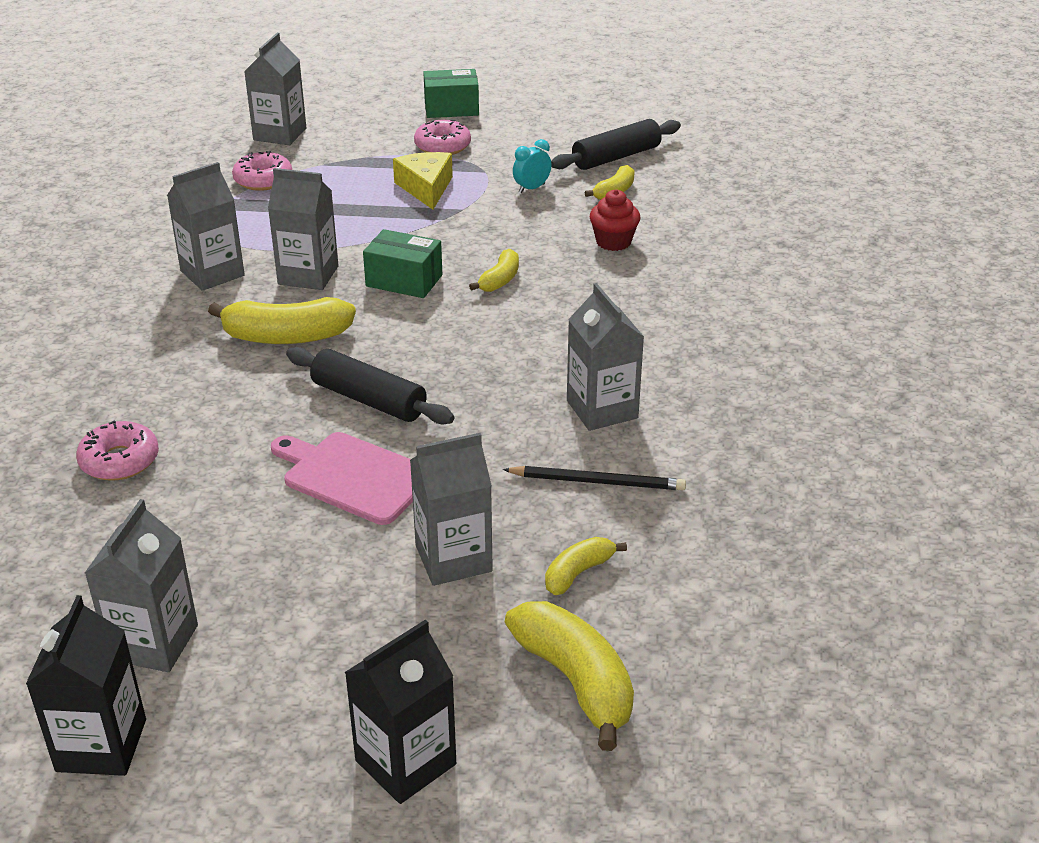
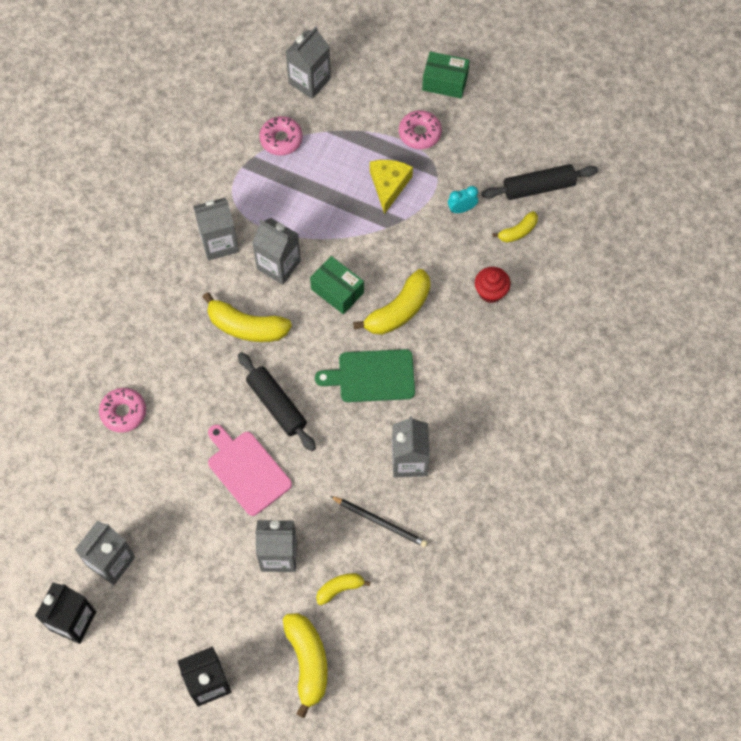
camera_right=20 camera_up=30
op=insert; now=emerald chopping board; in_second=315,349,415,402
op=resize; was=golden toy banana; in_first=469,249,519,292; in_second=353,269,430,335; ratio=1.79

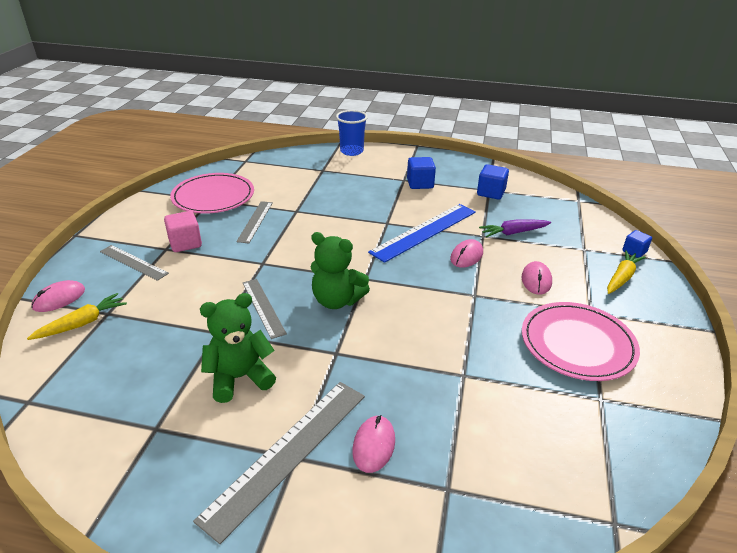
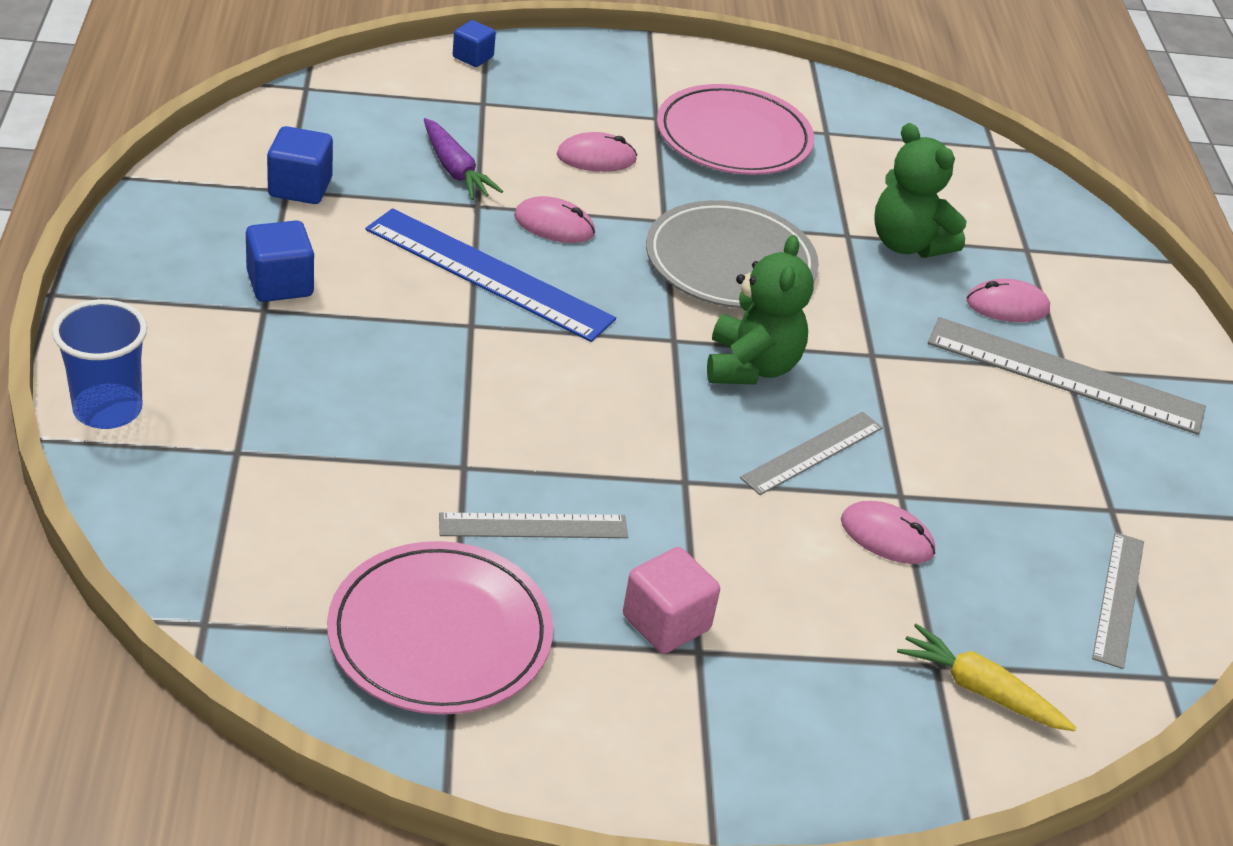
camera_right=-110 camera_up=5
op=delete; was=golden carrot; in_first=607,250,646,294
op=insert; now=ash-grey dinner plate; in_second=646,200,819,308
op=move; was=pink PC mouse; in_first=31,280,85,312; in_second=841,501,935,564
op=move; was=ash-grey measuring stick; in_first=100,245,169,281; in_second=1092,532,1144,669
op=move; was=emerald teddy bear; in_first=200,293,276,403; in_second=874,123,967,258

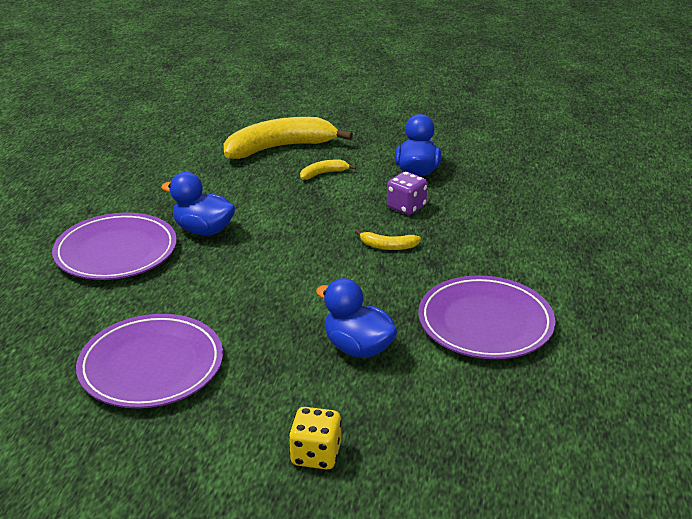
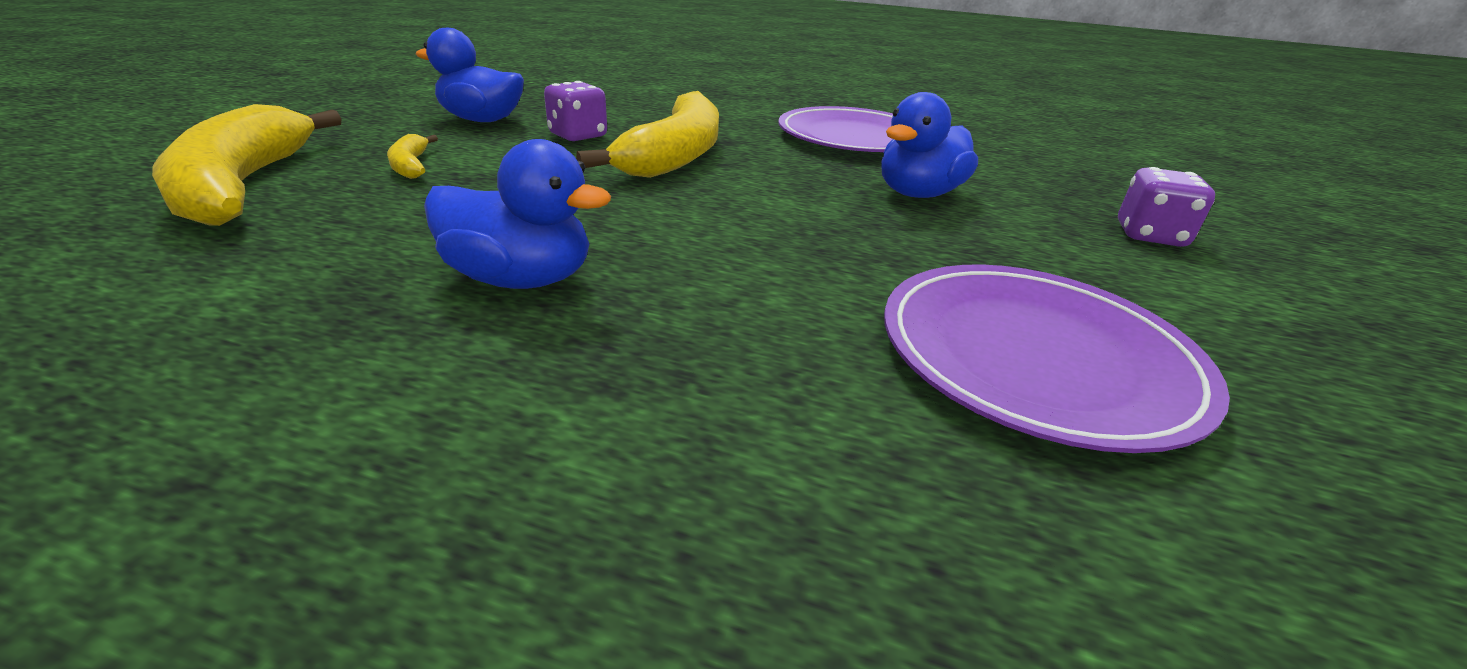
camera_right=-85 camera_up=0
op=delete; was=violet dinner plate; in_first=52,213,177,280
op=recolor; was=golden game die; now=violet game die; in_first=289,407,342,469; in_second=1118,167,1215,247
op=rotate; was=royal blue duck; in_first=161,172,236,236; in_second=424,139,611,289; clockwise=-105
op=resize; was=golden toy banana; in_first=355,229,421,250; in_second=576,91,719,178; ratio=2.33

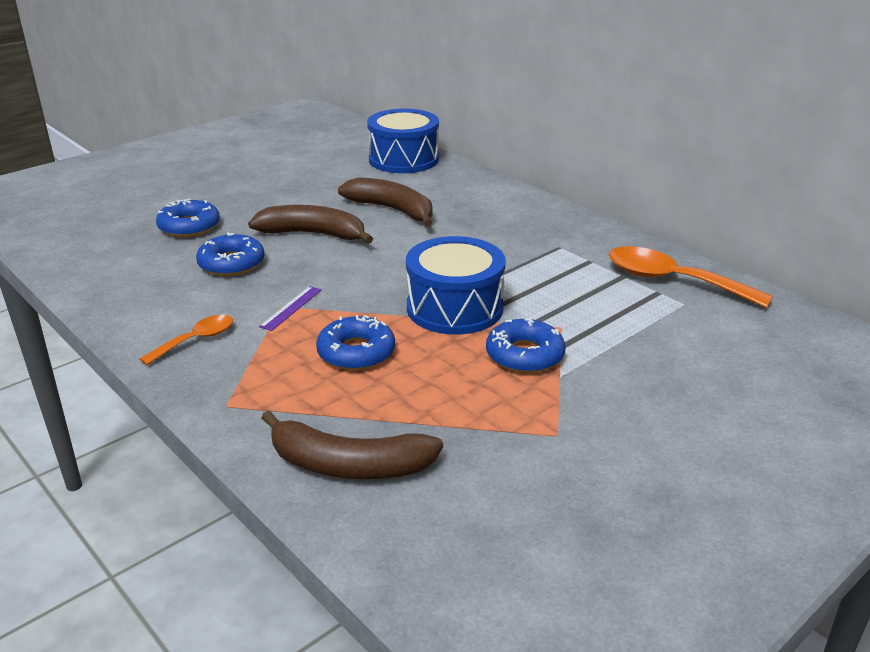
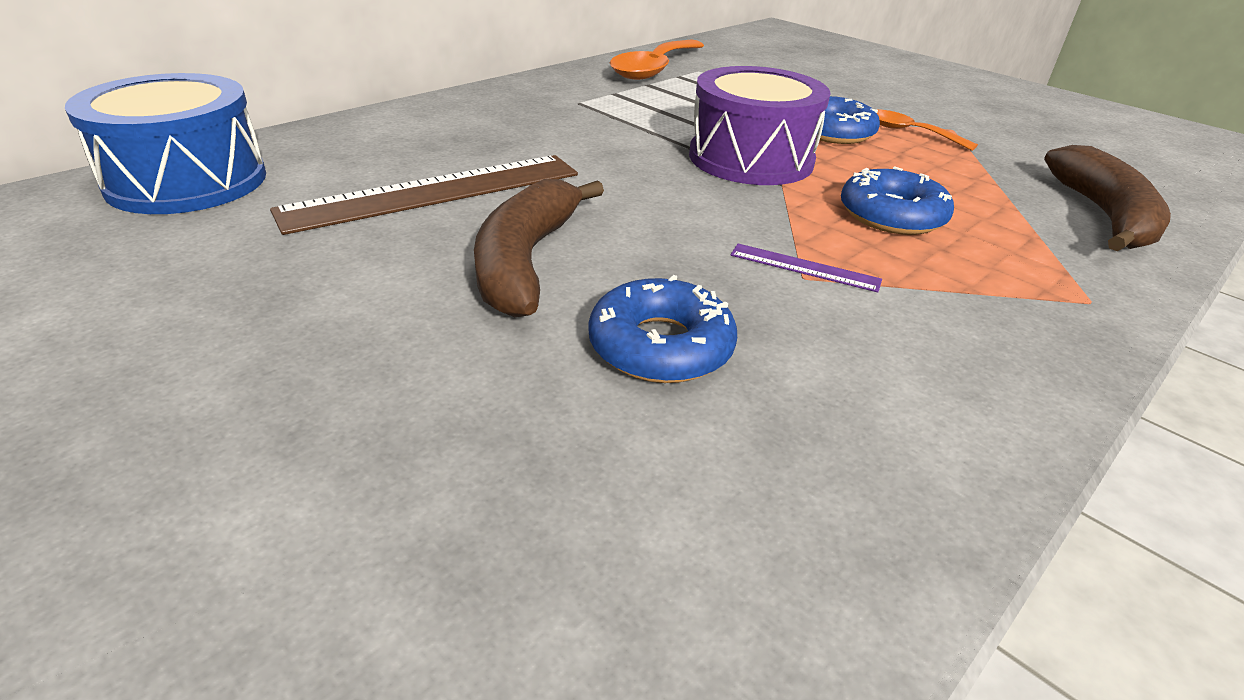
camera_right=-95 camera_up=5
op=delete; was=royal blue donut; in_first=156,199,220,237
op=move; was=orange-coloured spoon; in_first=140,315,233,365; in_second=876,109,978,151
op=replace; was=russet toy banana; now=russet measuring stick; in_first=338,177,433,227; in_second=270,155,578,235
op=recolor; was=royal blue snare drum; now=violet snare drum; in_first=406,236,506,335; in_second=689,66,831,185

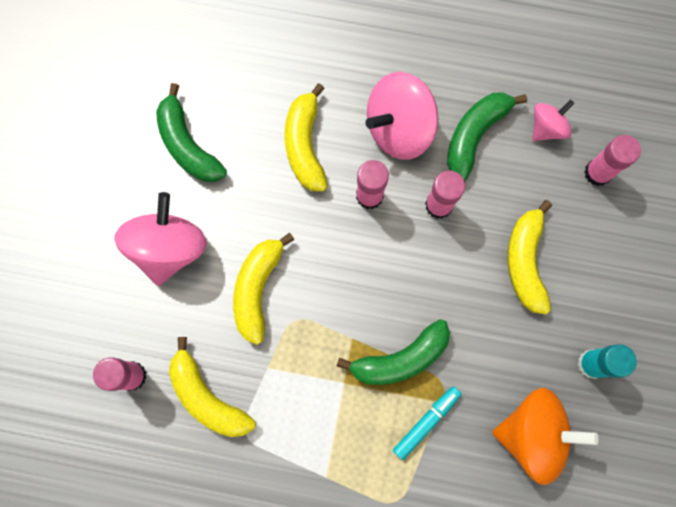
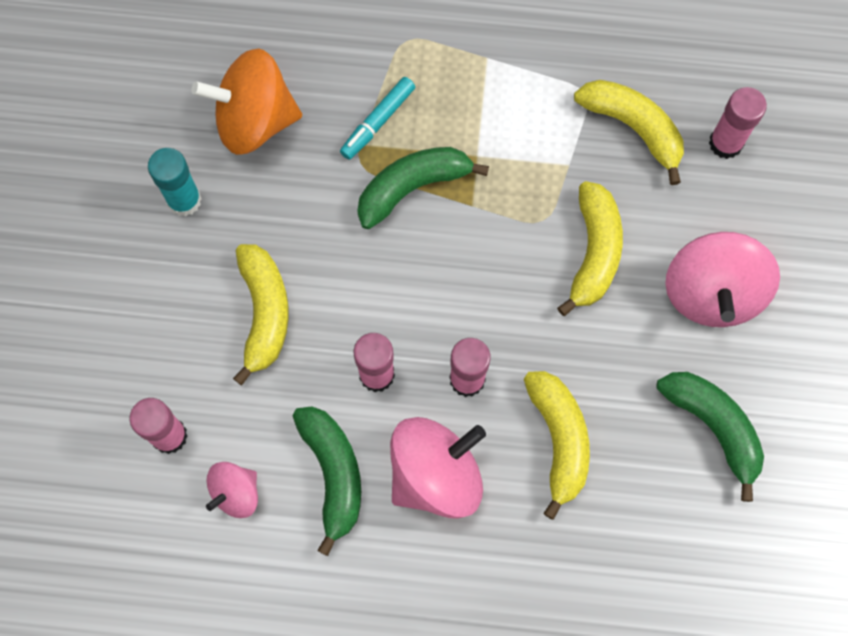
camera_right=175 camera_up=-5
op=rotate; was=emerald toy banana; in_first=447,92,527,181; in_second=293,406,361,556; clockwise=-45

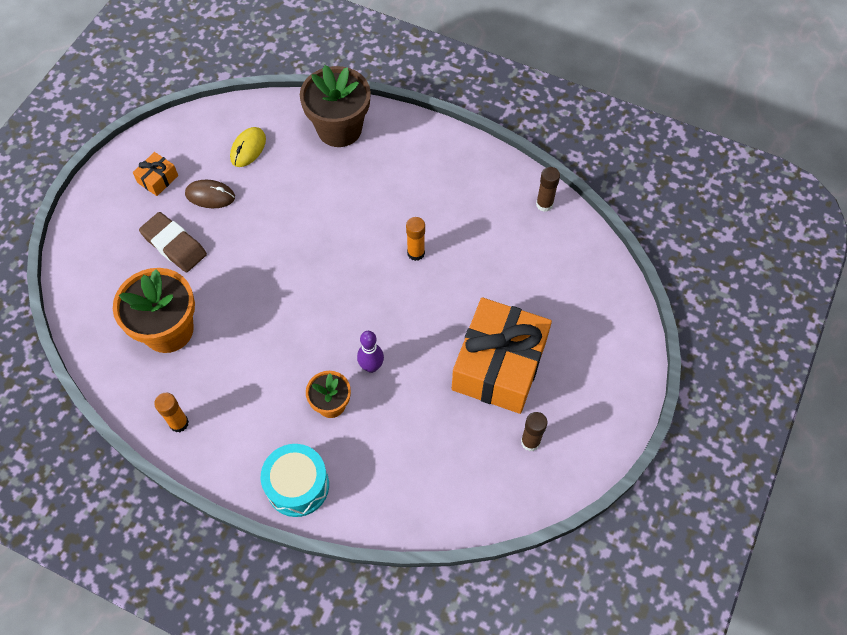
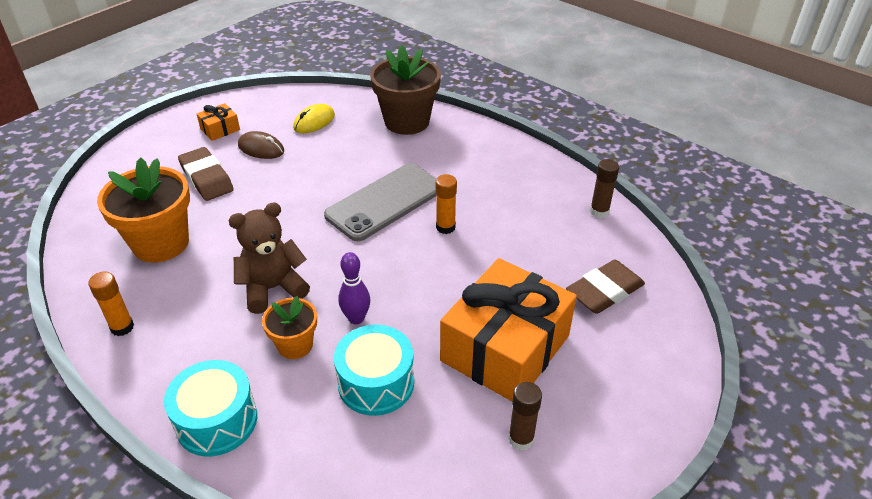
camera_right=15 camera_up=-20
op=insert; now=russet teddy bear; in_second=228,202,310,314
op=insert; now=ash-grey smartphone; in_second=324,163,437,241
op=insert; now=aqua snare drum; in_second=334,325,414,416
op=insert; now=russet eraser; in_second=566,260,645,314

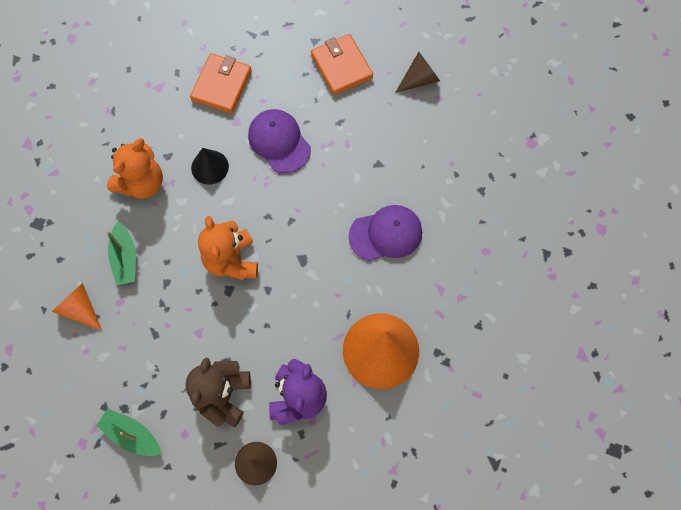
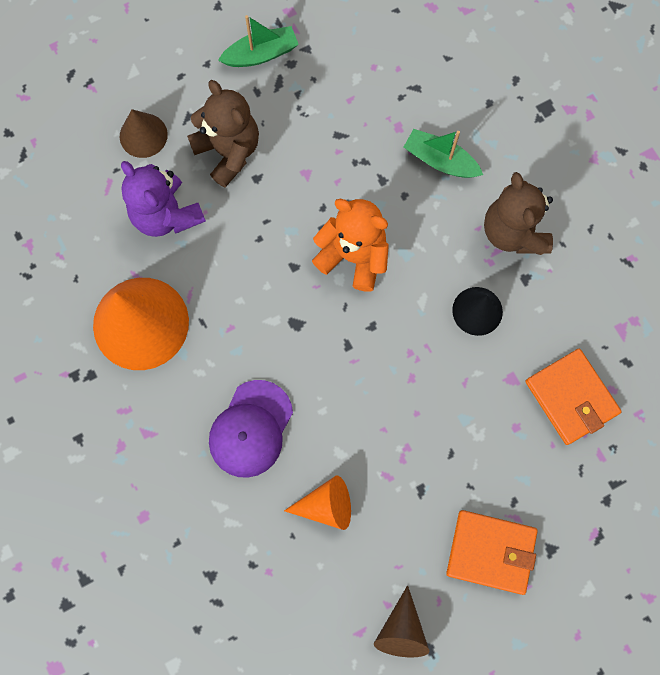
camera_right=130 camera_up=5
op=delete; was=violet baseball cap; in_first=248,109,311,173
op=move; was=orange-coloured cone shape; in_first=52,283,102,331; in_second=284,476,351,530
op=recolor; was=orange-coloured teddy bear; now=russet teddy bear; in_first=107,138,163,198; in_second=484,172,553,255

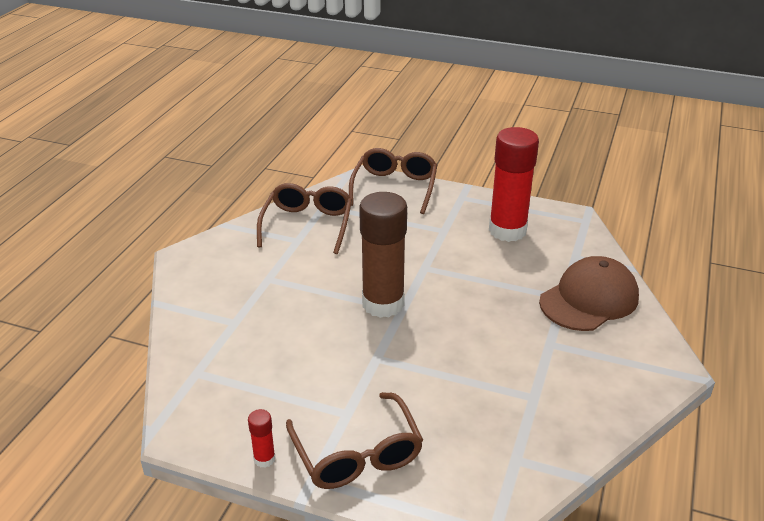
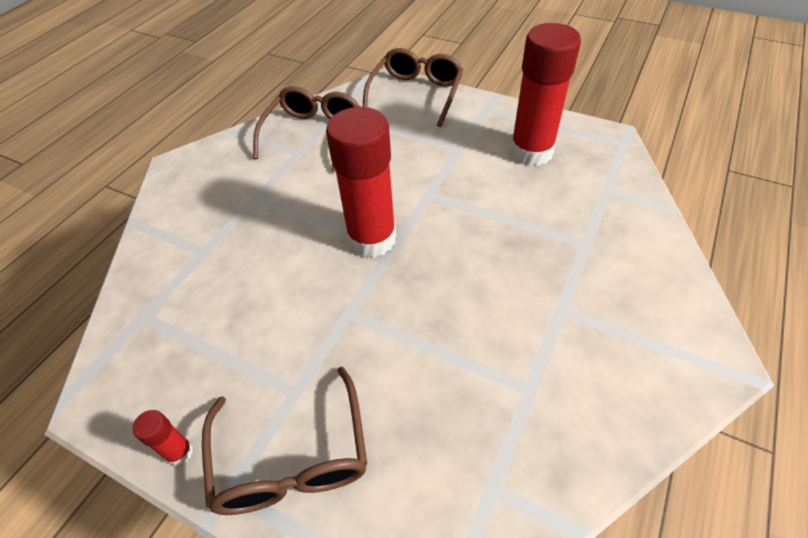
camera_right=10 camera_up=15
op=delete; was=russet baseball cap; in_first=539,256,639,331
op=recolor; was=russet glue stick; now=scarlet glue stick; in_first=359,192,407,318; in_second=326,107,396,258

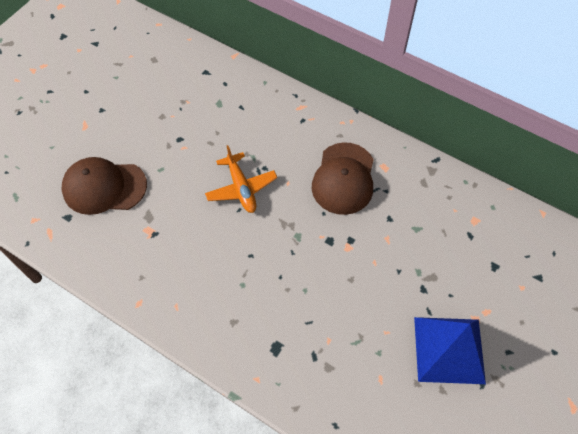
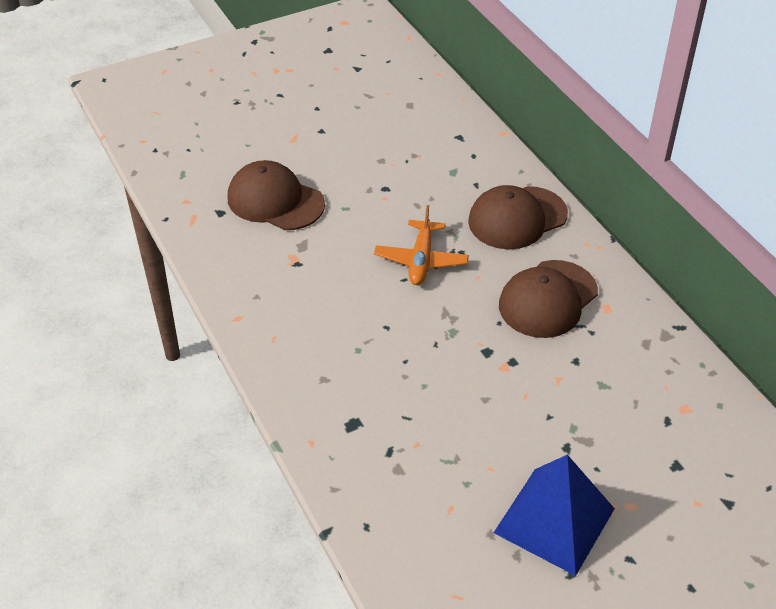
camera_right=30 camera_up=-15
op=insert; now=russet baseball cap; in_second=468,185,568,249

